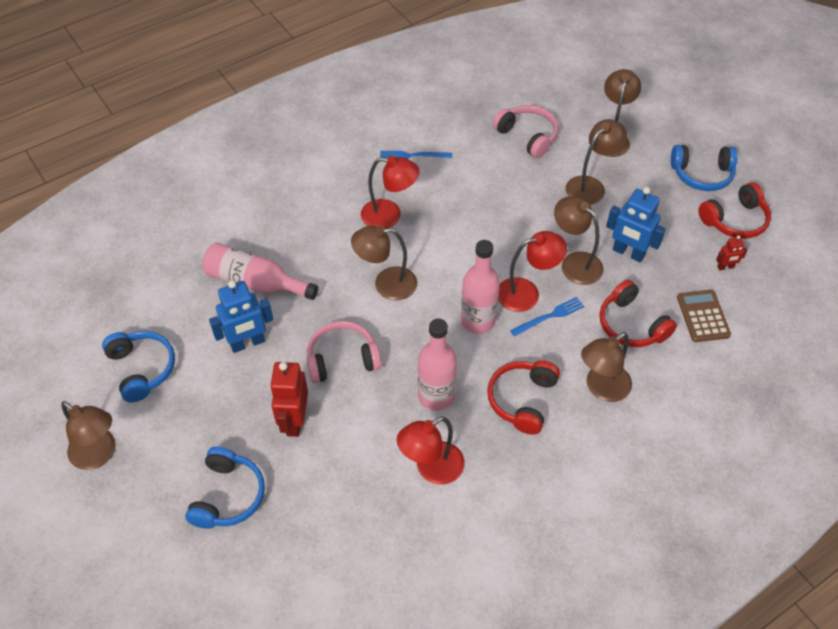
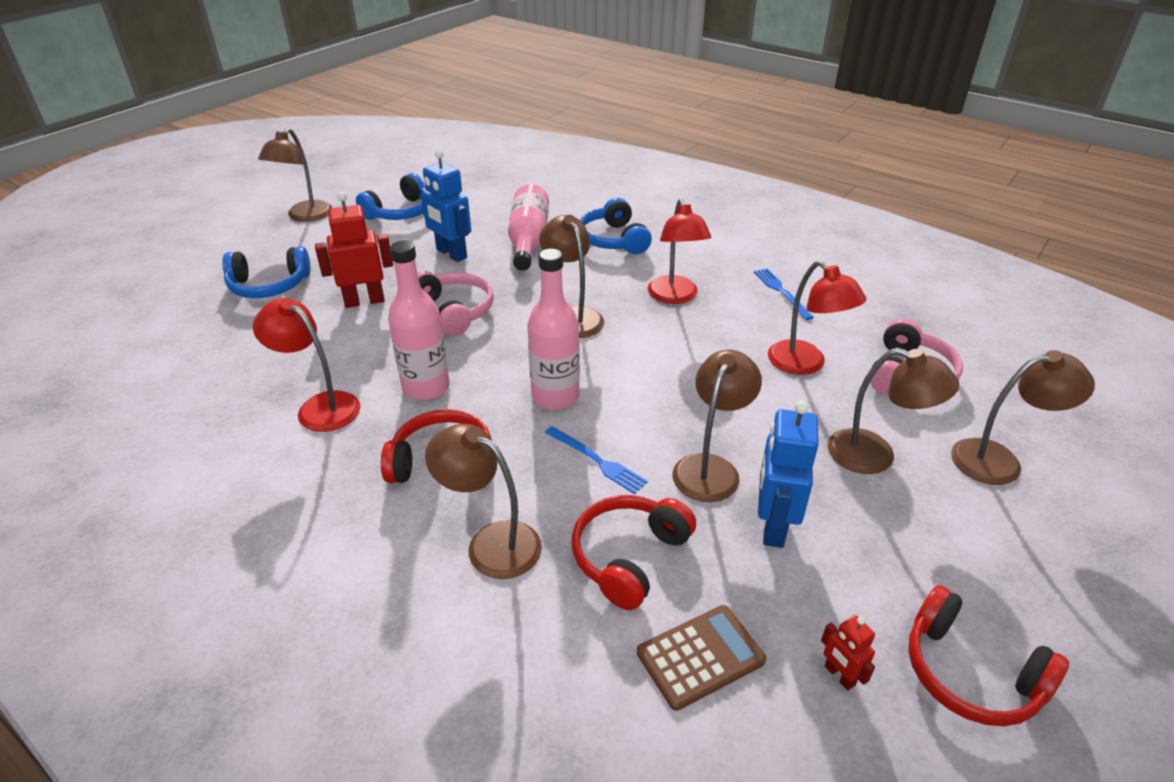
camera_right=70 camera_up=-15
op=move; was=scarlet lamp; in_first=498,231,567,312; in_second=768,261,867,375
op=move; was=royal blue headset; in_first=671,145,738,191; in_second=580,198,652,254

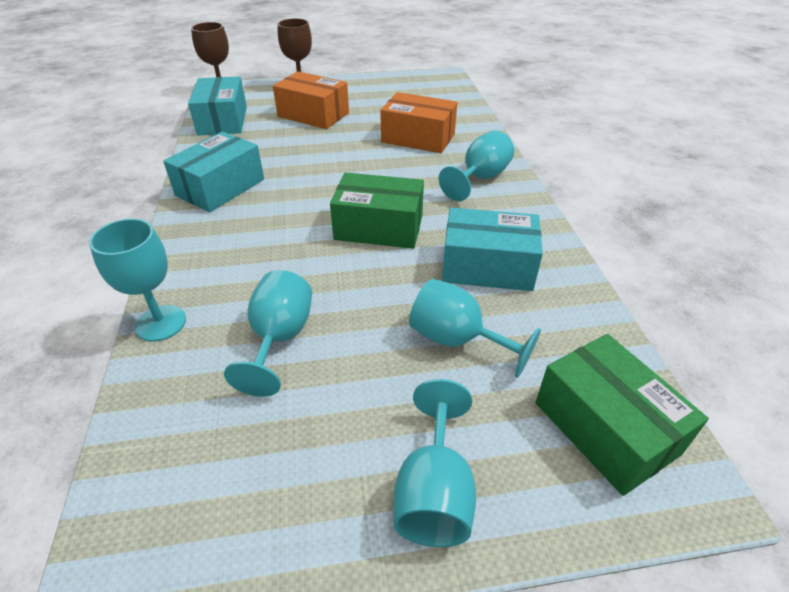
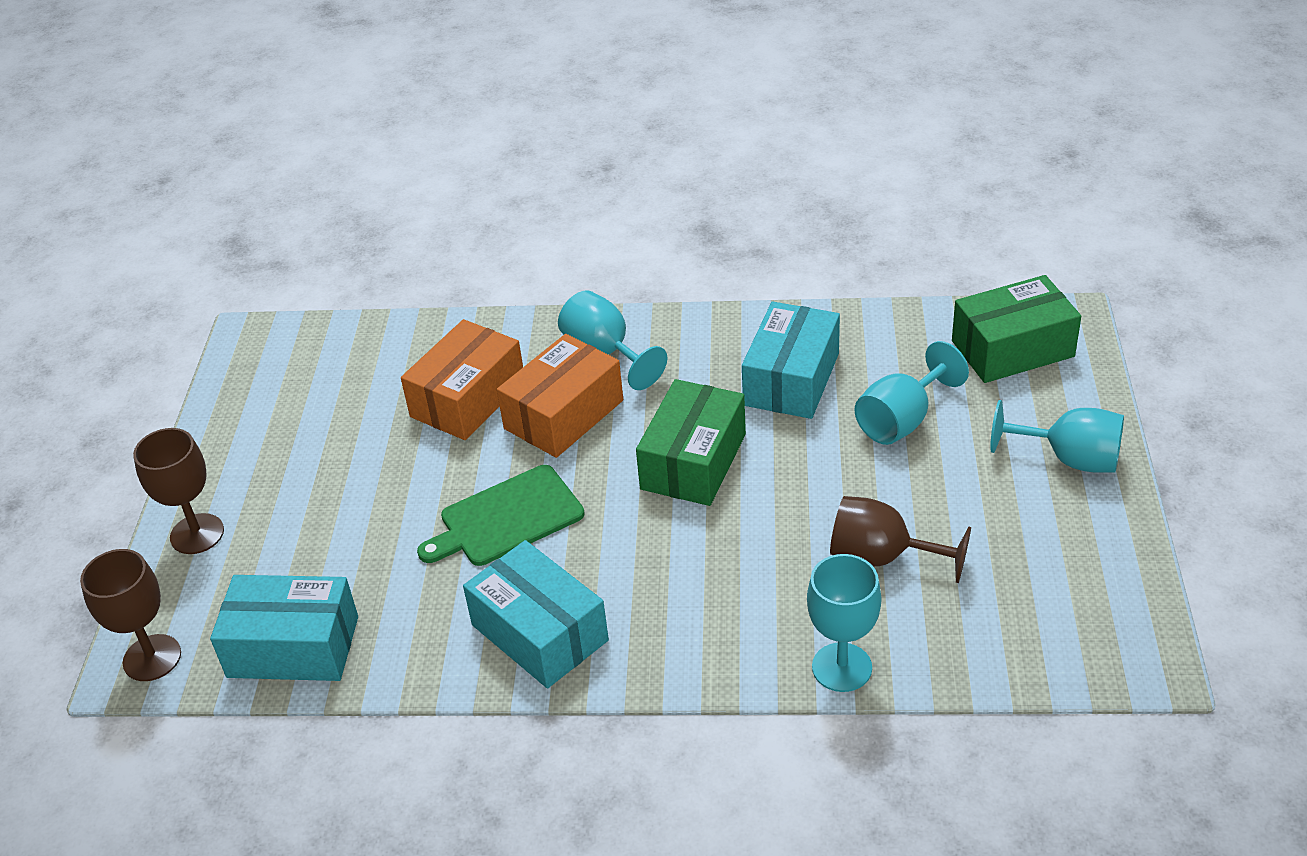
camera_right=-75 camera_up=0
op=insert; now=emerald chopping board; in_second=417,465,585,566
op=move; was=orange-coloured package; in_first=273,71,349,129; in_second=497,334,623,458
op=recolor; was=aqua goblet; now=russet goblet; in_first=224,270,312,397; in_second=830,496,971,583

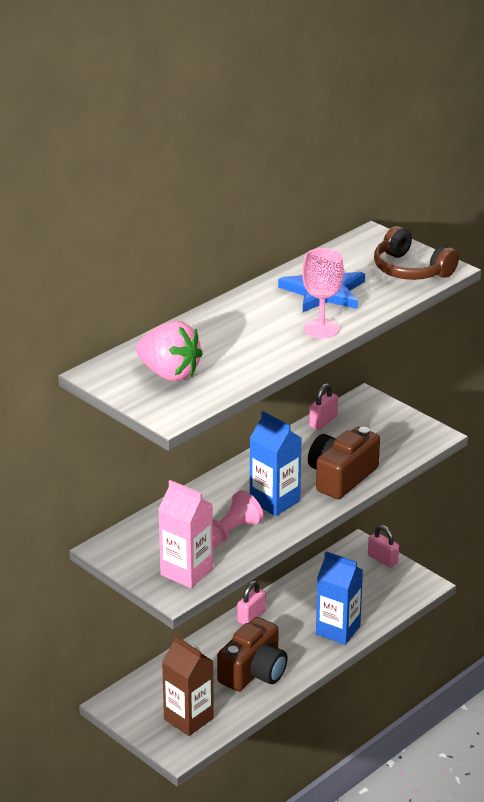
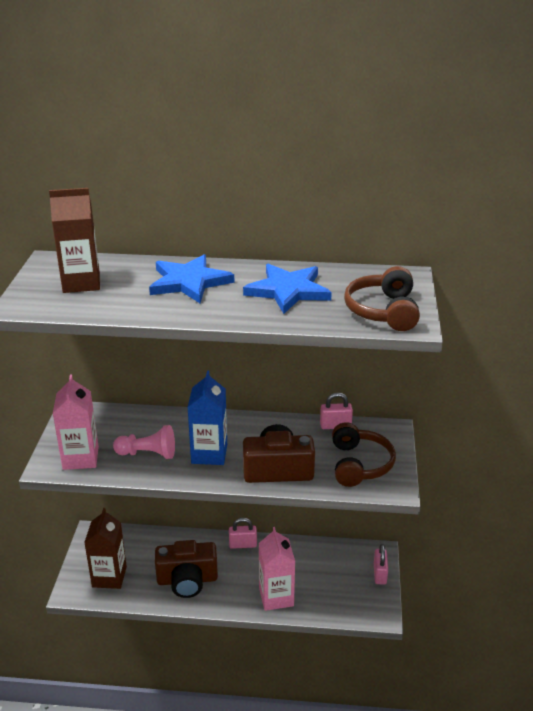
camera_right=50 camera_up=0
op=delete; was=pink goblet; in_first=302,248,344,338
op=insert; now=royal blue star; in_second=149,254,234,303
op=insert; now=russet headset; in_second=332,422,396,487
op=replace; was=pink berry; now=russet carton; in_first=135,321,203,381; in_second=49,188,100,293
op=recolor; was=royal blue carton; now=pink carton; in_first=316,551,363,645; in_second=259,527,295,611

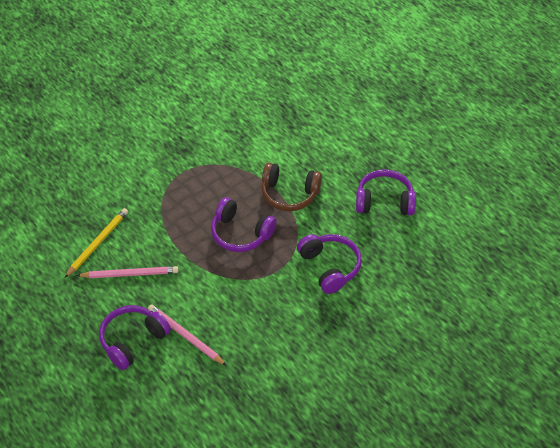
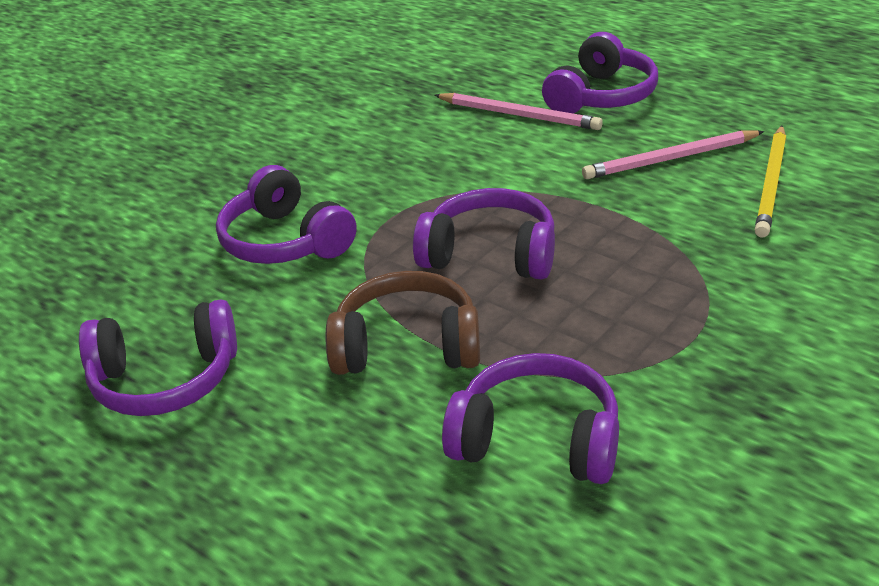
camera_right=170 camera_up=-15
op=insert; now=violet headset; in_second=442,353,619,484

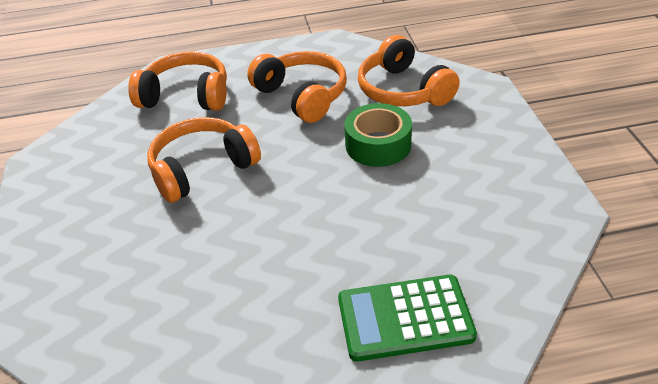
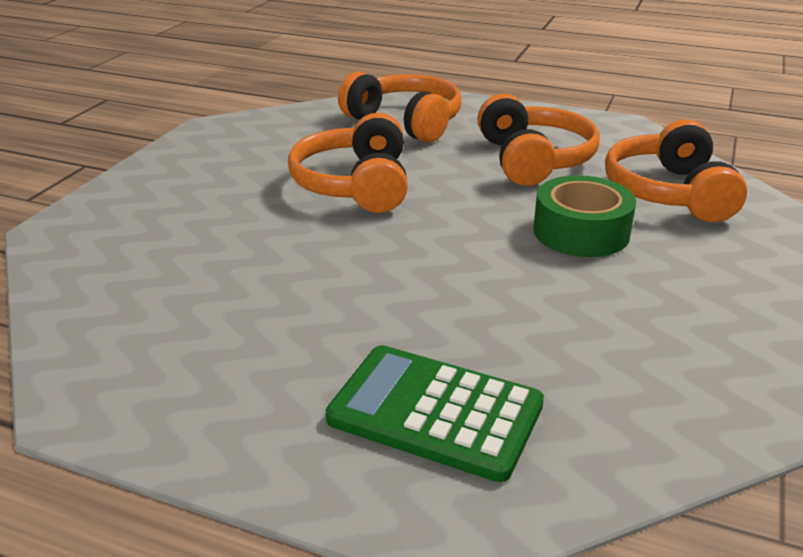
camera_right=30 camera_up=-10
op=rotate; was=orange-coloured headset; in_first=147,117,261,203; in_second=288,113,408,213; clockwise=-90

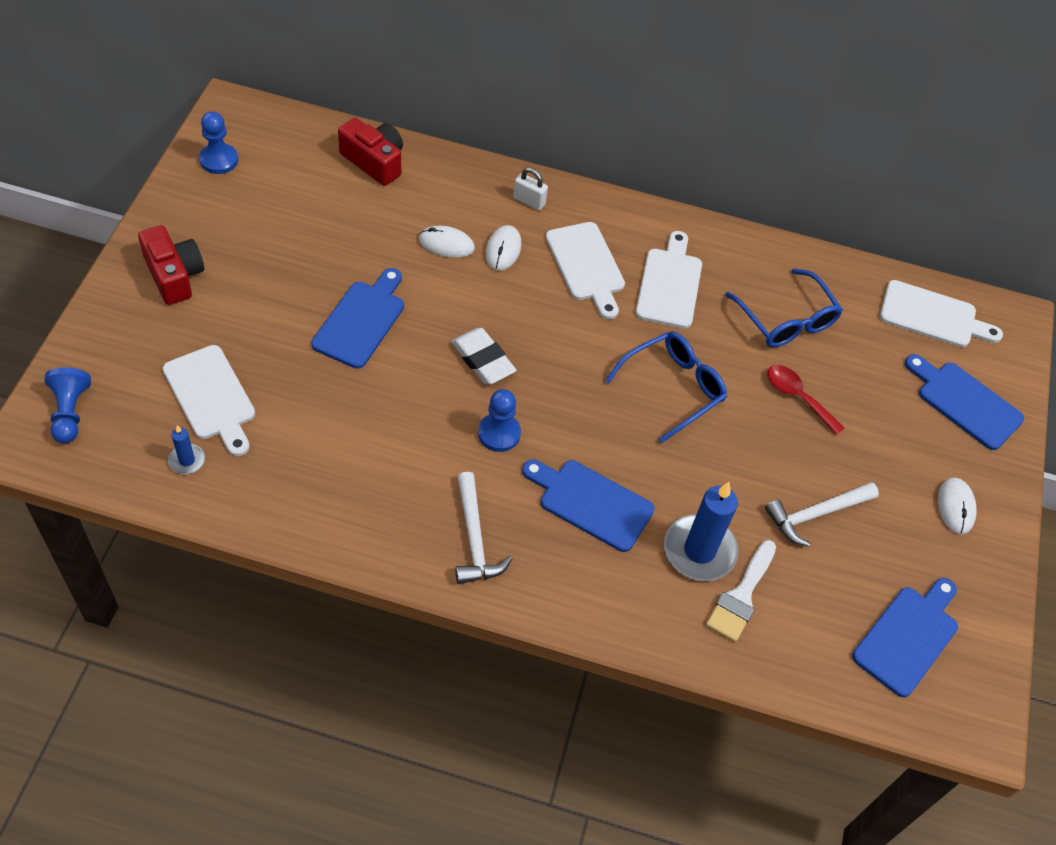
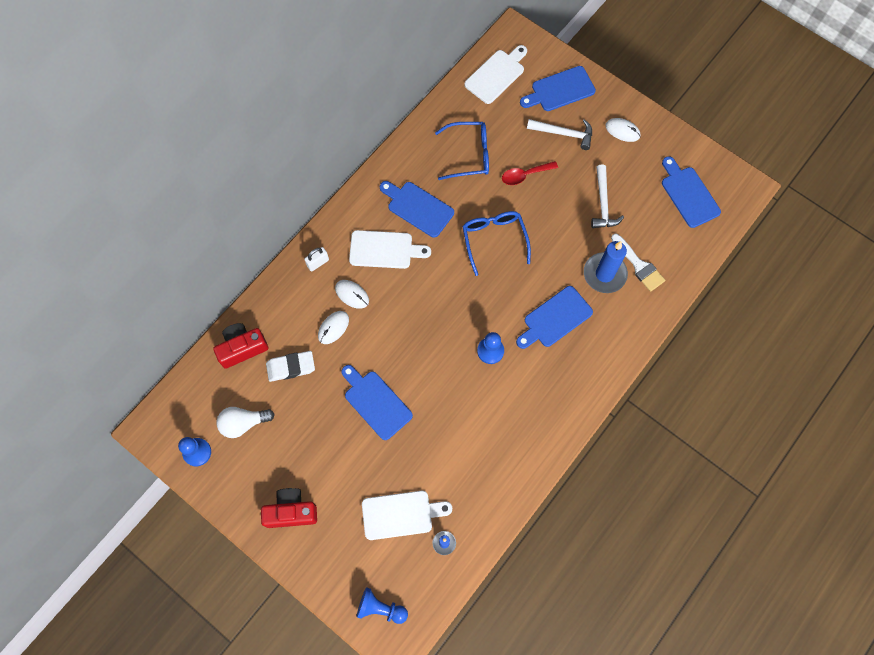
camera_right=-60 camera_up=15
op=insert; now=snow-white light bulb; in_second=216,407,275,438
op=move; was=snow-white eraser; in_first=451,328,517,384; in_second=266,351,315,382
op=move; was=snow-white claw hammer; in_first=455,472,512,584; in_second=527,119,592,150
op=recolor; was=snow-white chopping board; now=royal blue chopping board; in_first=636,231,702,329; in_second=380,181,454,238

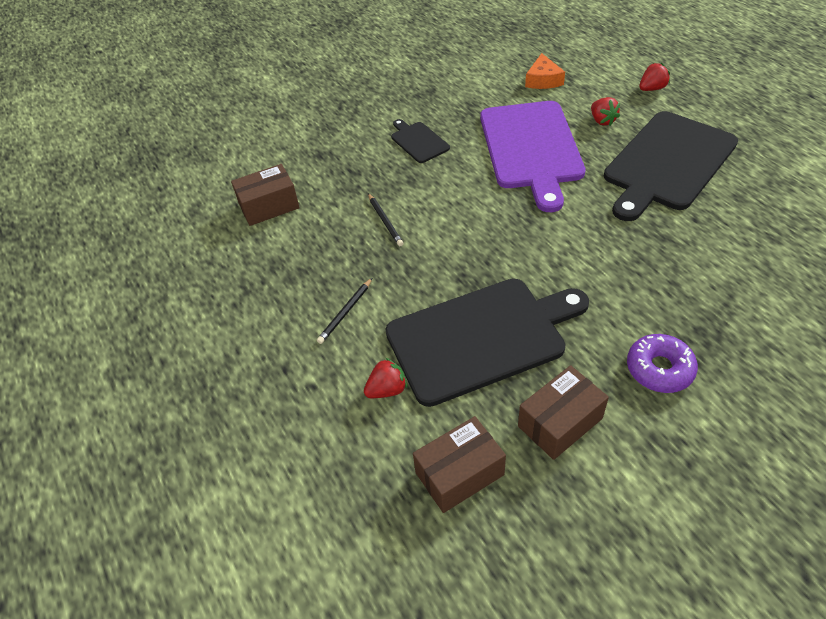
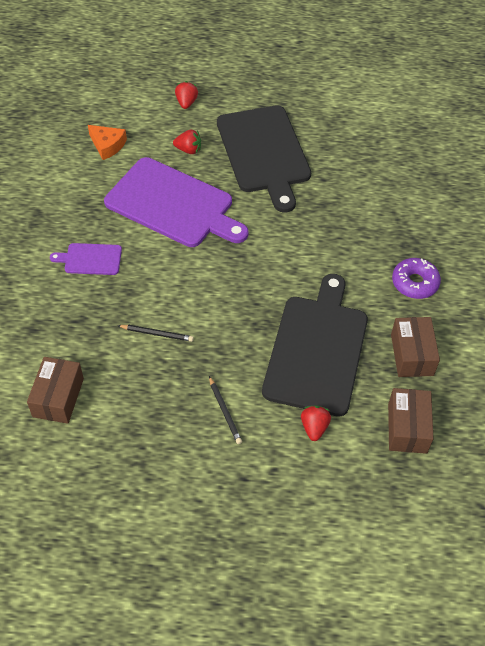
camera_right=-60 camera_up=5
op=recolor; was=ebony chopping board; now=violet chopping board; in_first=391,119,450,163; in_second=50,243,122,275

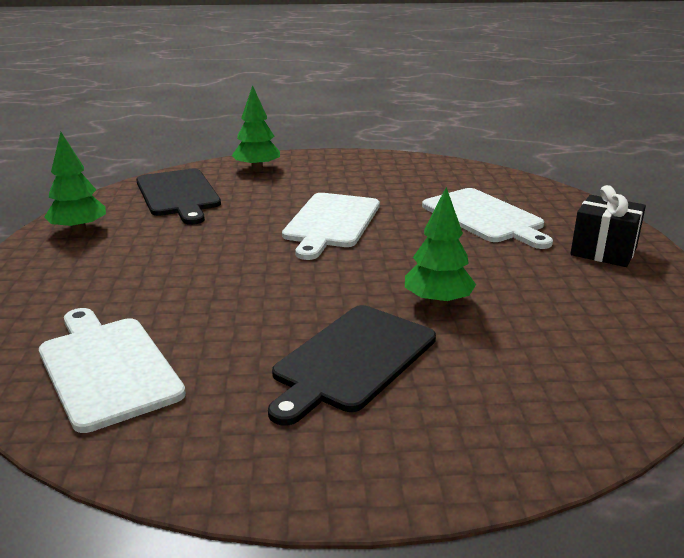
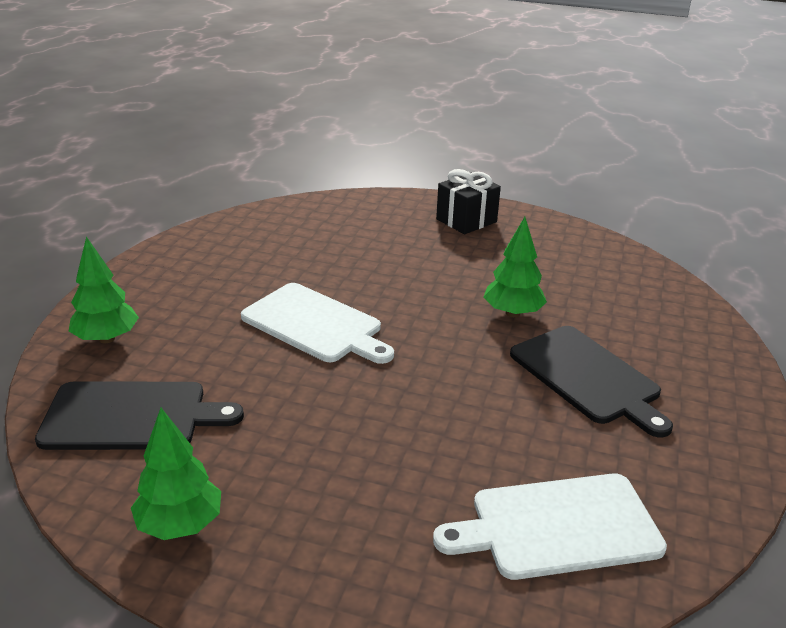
camera_right=-70 camera_up=5
op=delete; was=snow-white chopping board; in_first=422,188,553,249

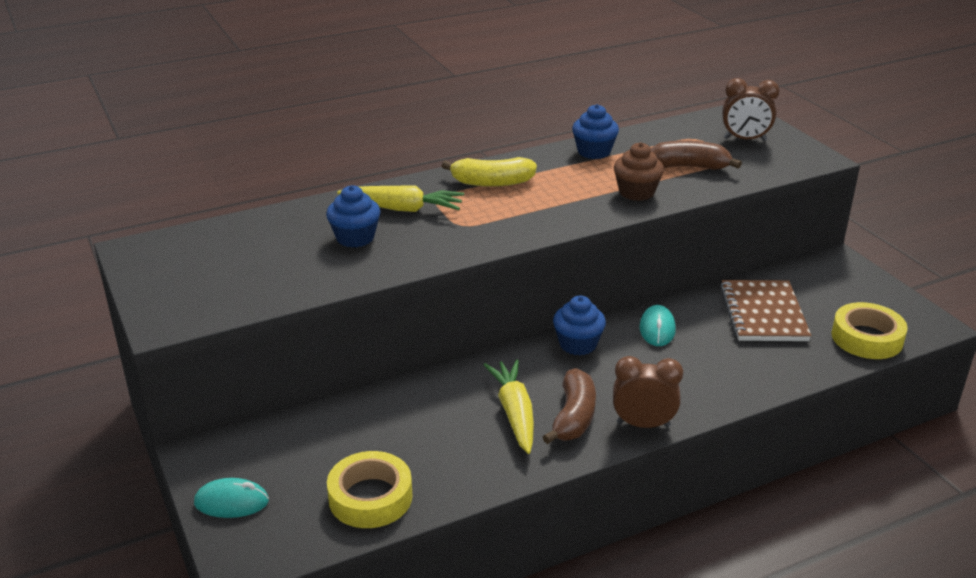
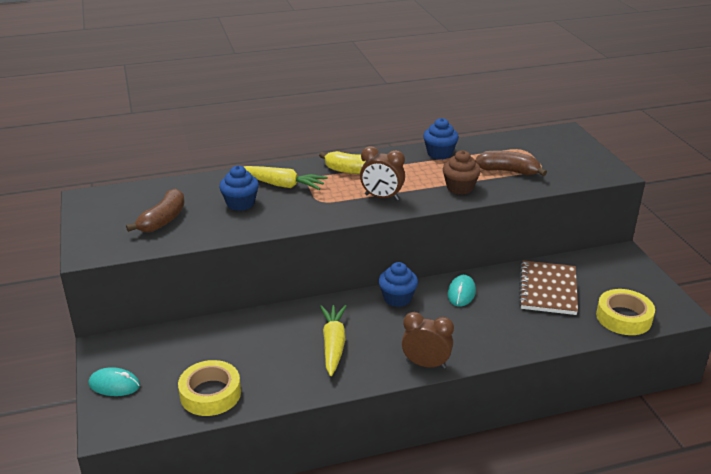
camera_right=10 camera_up=0
op=move; was=russet toy banana; in_first=543,368,596,444; in_second=126,189,185,232
op=move; was=russet bedside clock; in_first=722,78,780,141; in_second=360,146,405,200

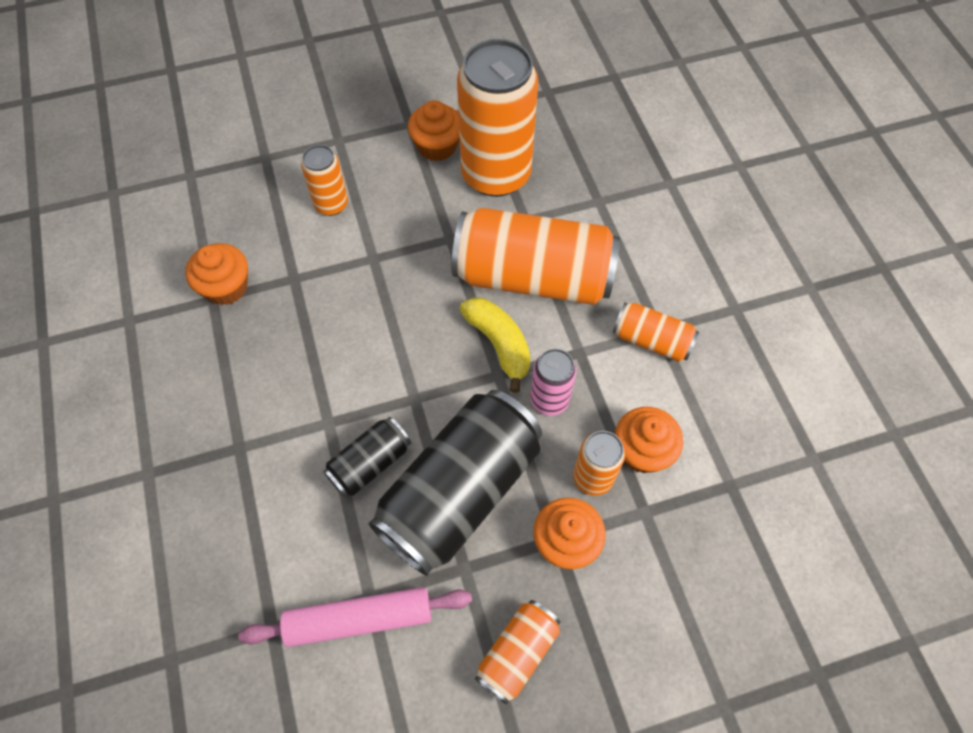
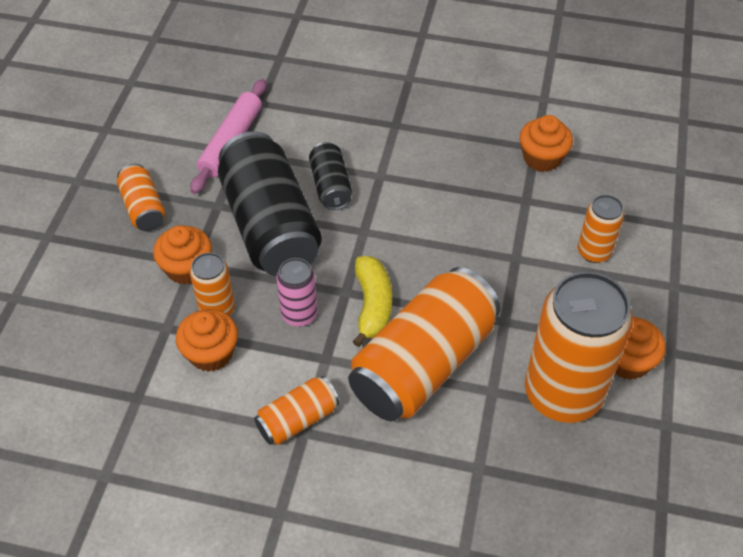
camera_right=120 camera_up=-10
op=rotate; was=golden toy banana; in_first=459,297,531,393; in_second=352,256,392,347; clockwise=-90

